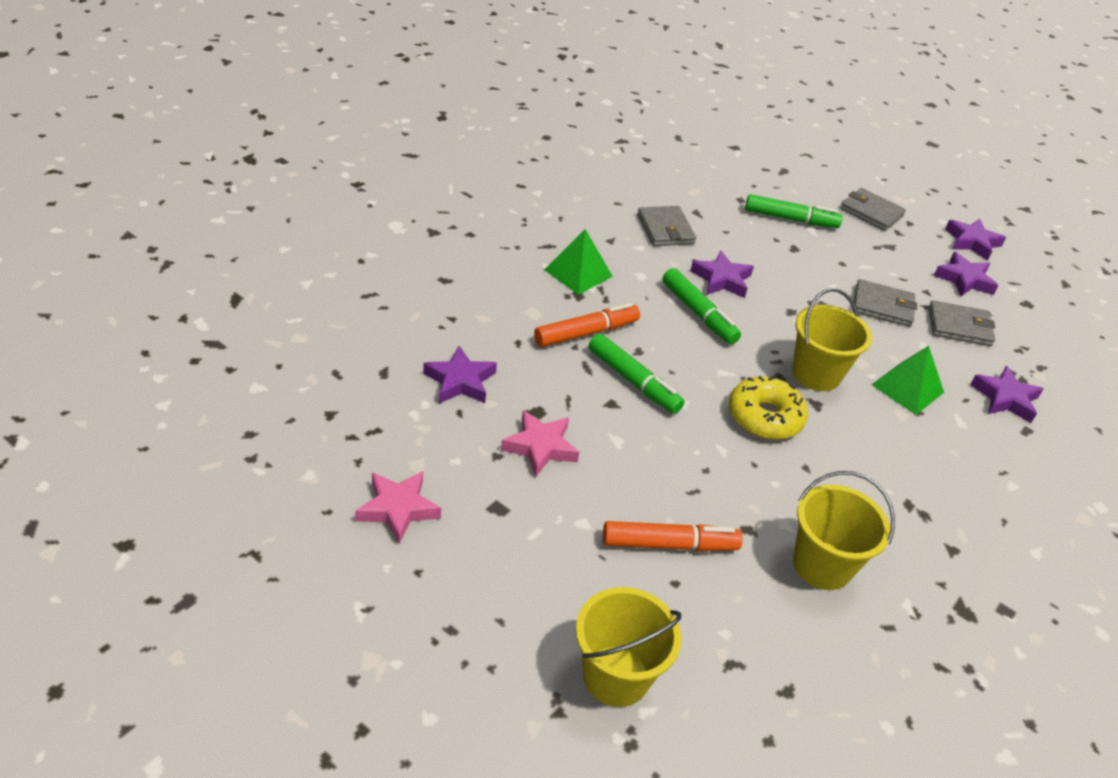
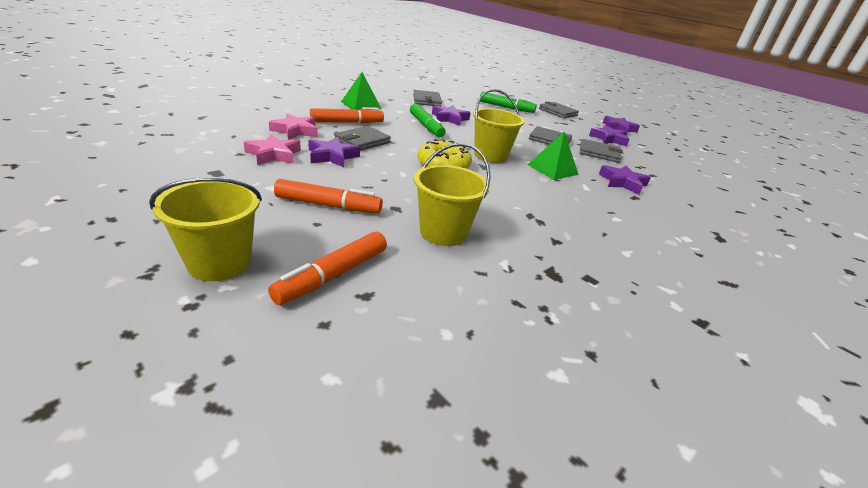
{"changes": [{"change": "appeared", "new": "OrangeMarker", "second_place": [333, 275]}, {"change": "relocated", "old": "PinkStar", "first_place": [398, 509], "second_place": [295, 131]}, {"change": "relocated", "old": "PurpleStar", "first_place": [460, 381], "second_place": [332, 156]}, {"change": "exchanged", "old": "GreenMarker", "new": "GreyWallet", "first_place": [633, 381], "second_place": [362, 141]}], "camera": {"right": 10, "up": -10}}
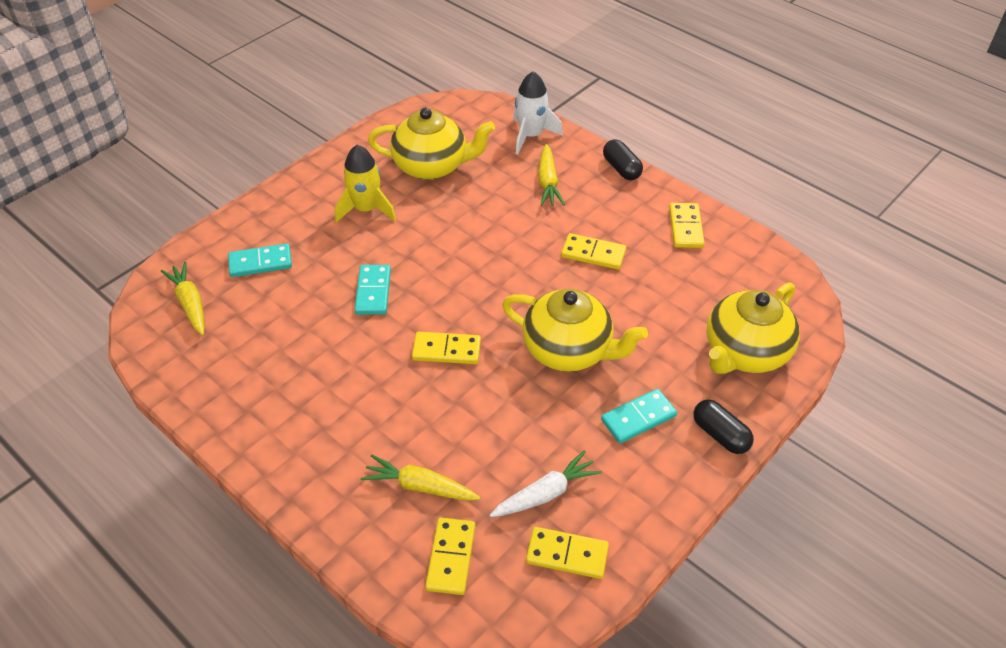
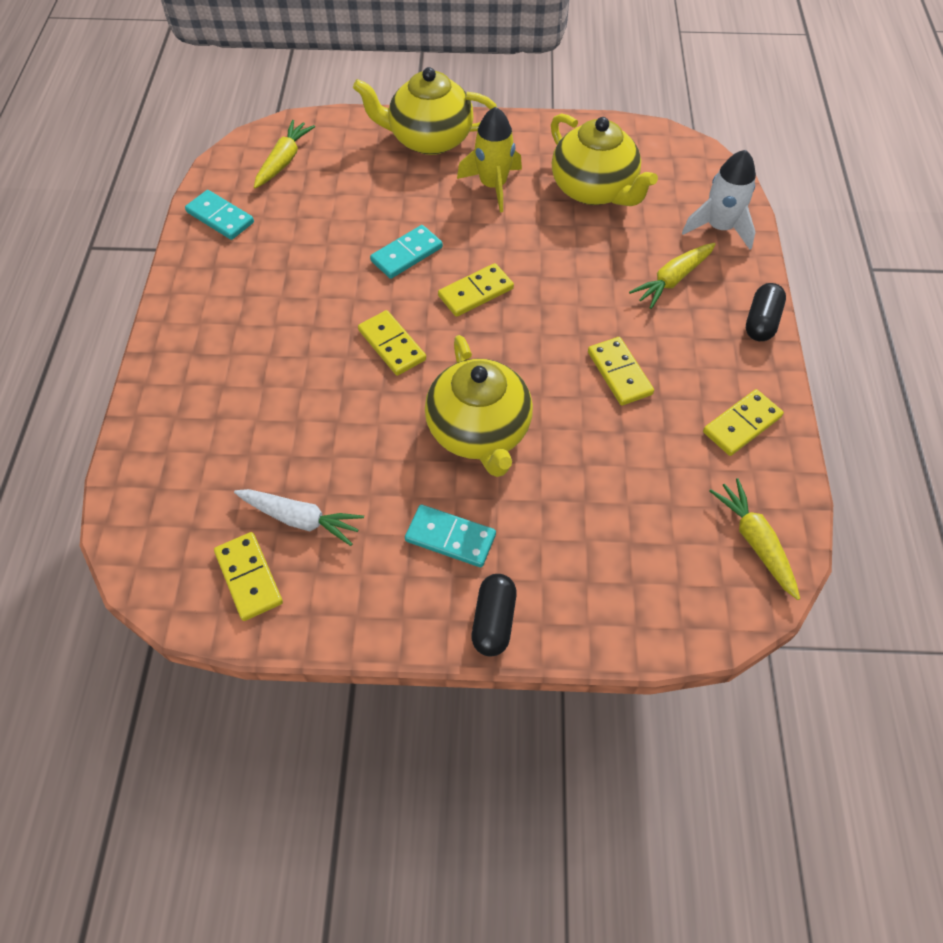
{"changes": [{"change": "relocated", "old": "TurquoiseDomino", "first_place": [260, 263], "second_place": [220, 217]}, {"change": "relocated", "old": "YellowCarrot", "first_place": [420, 486], "second_place": [755, 542]}, {"change": "relocated", "old": "YellowDomino", "first_place": [451, 557], "second_place": [476, 292]}, {"change": "relocated", "old": "YellowTeapot", "first_place": [745, 352], "second_place": [429, 139]}], "camera": {"right": 50, "up": 10}}
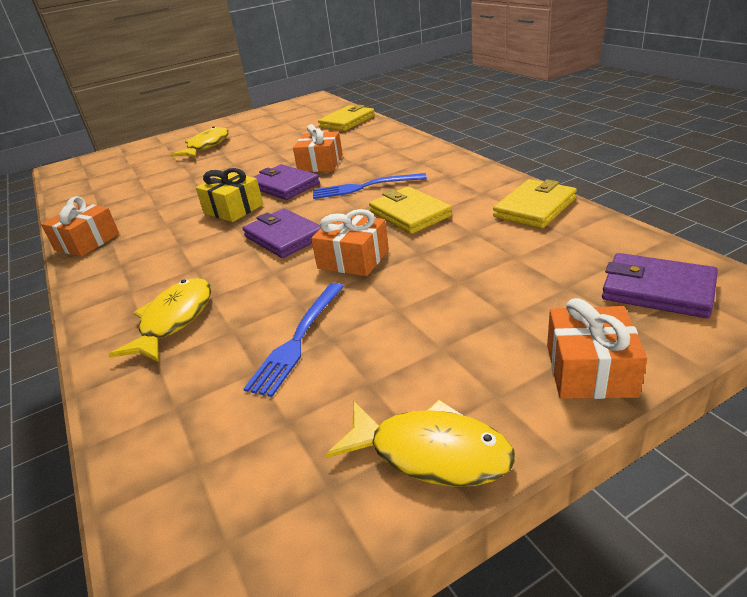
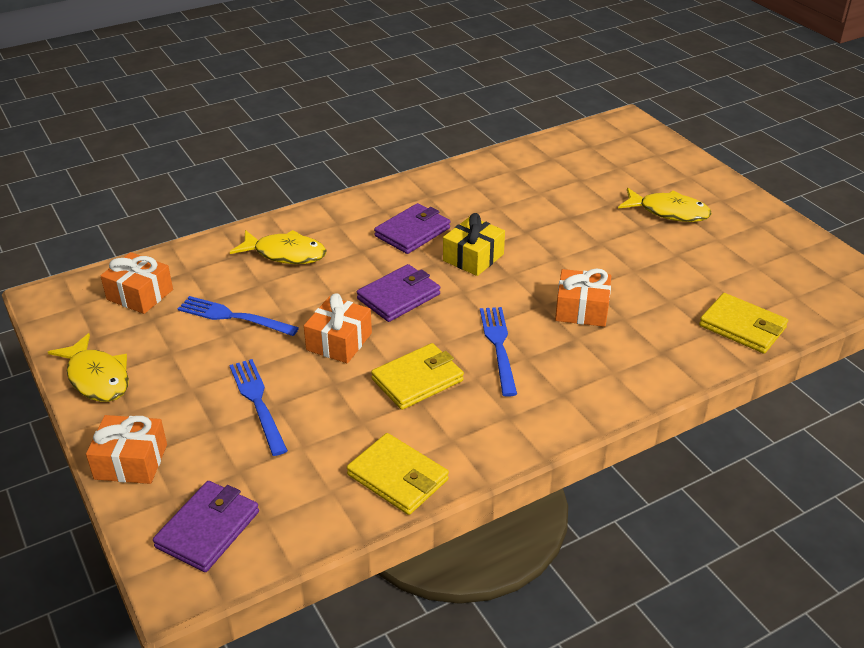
{"changes": [{"change": "appeared", "new": "BlueFork", "second_place": [257, 402]}, {"change": "relocated", "old": "OrangeGift", "first_place": [87, 242], "second_place": [140, 295]}, {"change": "relocated", "old": "PurpleWallet", "first_place": [284, 186], "second_place": [412, 232]}, {"change": "spun", "old": "YellowFish", "first_place": [430, 453], "second_place": [97, 378], "degrees": -60}], "camera": {"right": 85, "up": 5}}
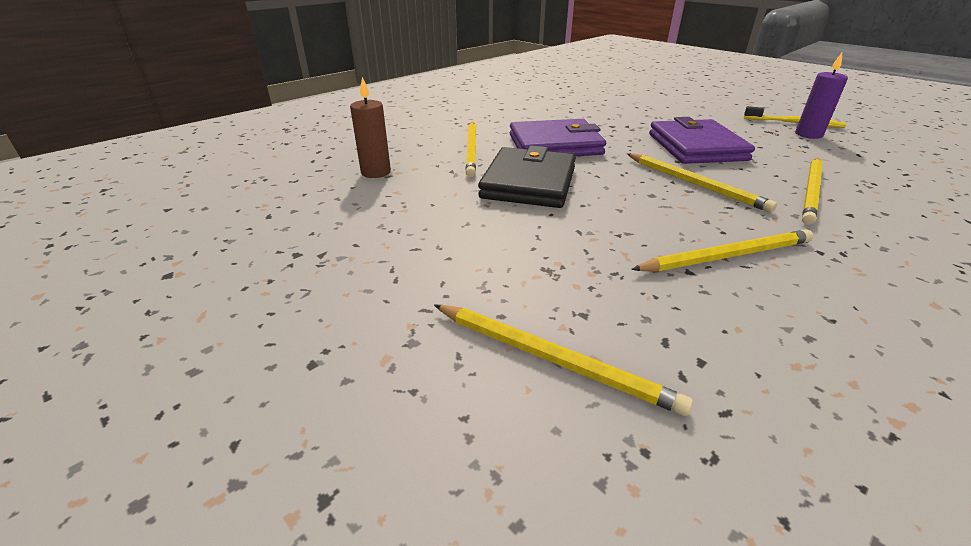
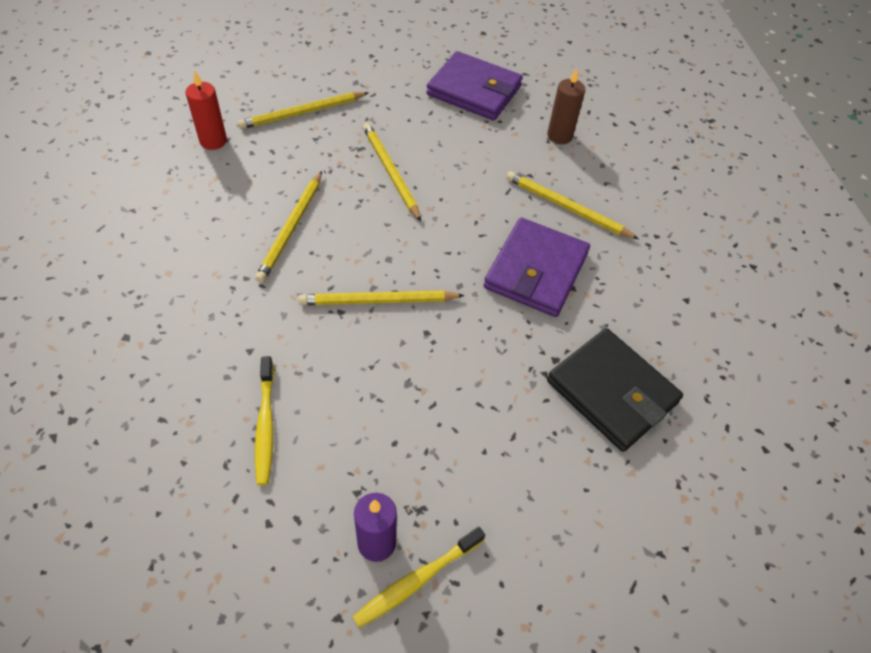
{"changes": [{"change": "appeared", "new": "RedCandle", "second_place": [213, 141]}, {"change": "appeared", "new": "YellowToothbrush", "second_place": [265, 425]}, {"change": "relocated", "old": "BlackWallet", "first_place": [529, 183], "second_place": [612, 392]}, {"change": "relocated", "old": "PurpleWallet", "first_place": [696, 147], "second_place": [474, 90]}, {"change": "relocated", "old": "YellowPencil", "first_place": [811, 191], "second_place": [390, 172]}], "camera": {"right": 120, "up": 20}}
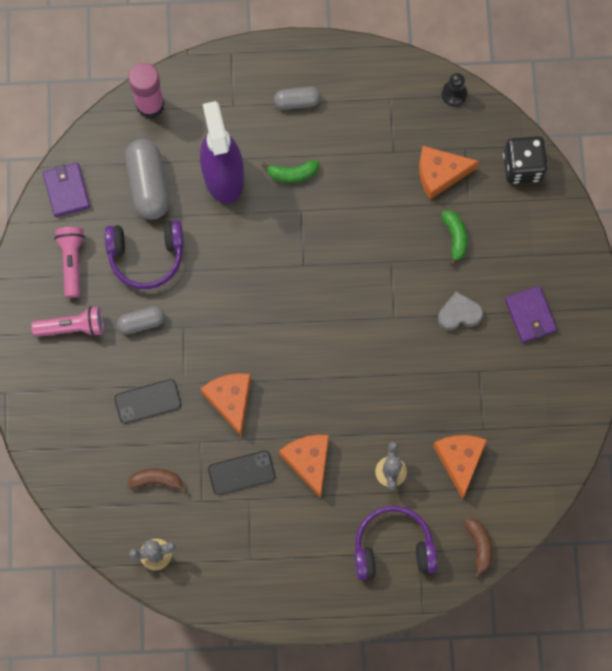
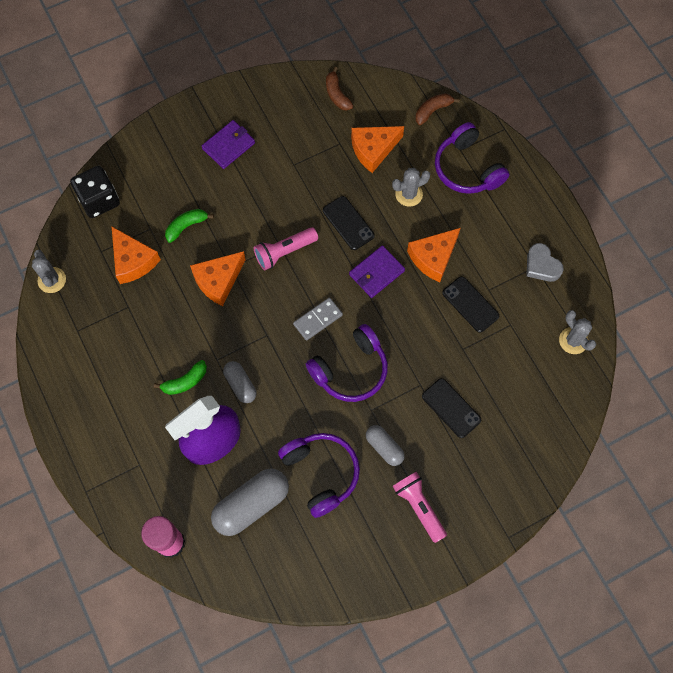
{"changes": [{"change": "appeared", "new": "GreyDomino", "second_place": [318, 320]}, {"change": "appeared", "new": "PurpleHeadphones", "second_place": [350, 370]}, {"change": "appeared", "new": "BlackPhone", "second_place": [348, 223]}, {"change": "relocated", "old": "PurpleWallet", "first_place": [66, 190], "second_place": [376, 273]}, {"change": "relocated", "old": "PinkFlashlight", "first_place": [72, 262], "second_place": [284, 252]}, {"change": "relocated", "old": "BrownBanana", "first_place": [157, 481], "second_place": [337, 94]}, {"change": "relocated", "old": "OrangeCheese", "first_place": [230, 400], "second_place": [218, 281]}, {"change": "relocated", "old": "GreyCapsule", "first_place": [297, 101], "second_place": [240, 385]}, {"change": "relocated", "old": "GreyHeart", "first_place": [459, 314], "second_place": [541, 265]}, {"change": "exchanged", "old": "BlackPawn", "new": "GreyCactus", "first_place": [454, 94], "second_place": [52, 280]}, {"change": "spun", "old": "GreenBanana", "first_place": [292, 174], "second_place": [185, 381], "degrees": 90}], "camera": {"right": -115, "up": -5}}
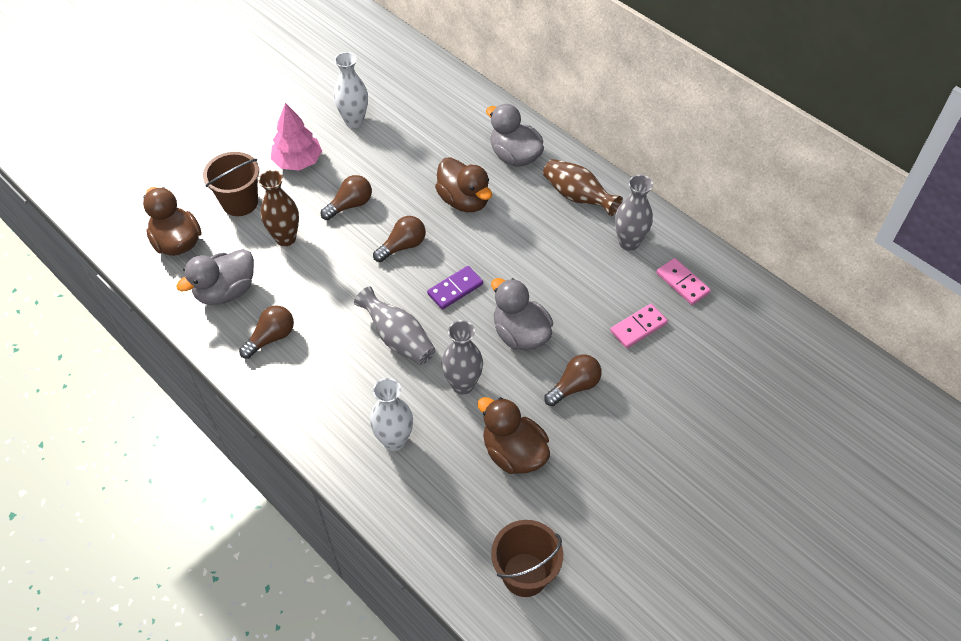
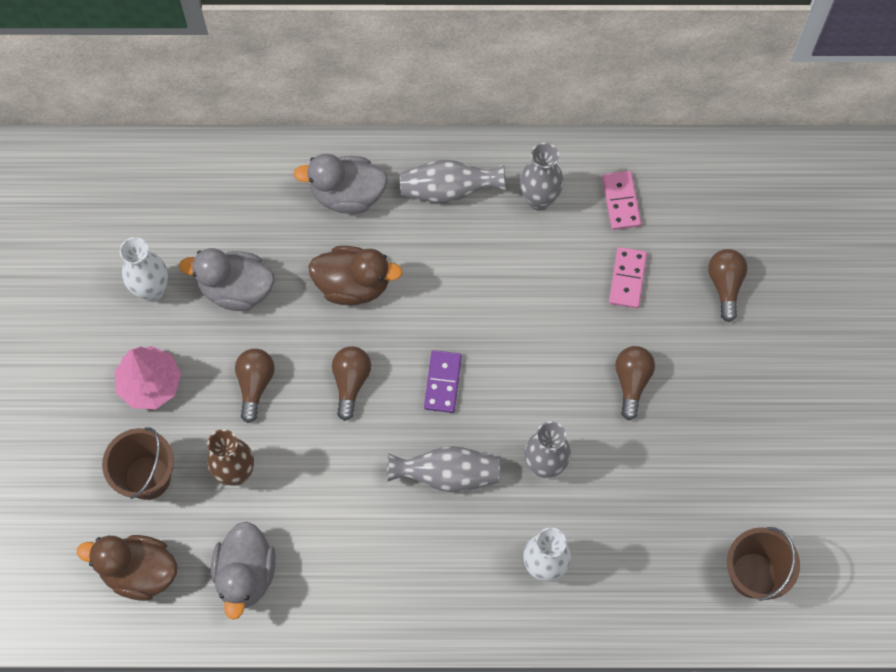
{"changes": [{"change": "missing", "old": "BrownDuck", "first_place": [513, 453]}, {"change": "relocated", "old": "BrownLightBulb", "first_place": [271, 337], "second_place": [725, 285]}, {"change": "relocated", "old": "GreyDuck", "first_place": [520, 334], "second_place": [236, 289]}, {"change": "colour", "old": "BrownVase", "new": "GreyVase", "first_place": [578, 197], "second_place": [449, 190]}, {"change": "spun", "old": "PinkDomino", "first_place": [682, 283], "second_place": [620, 201], "degrees": 75}], "camera": {"right": -45, "up": 15}}
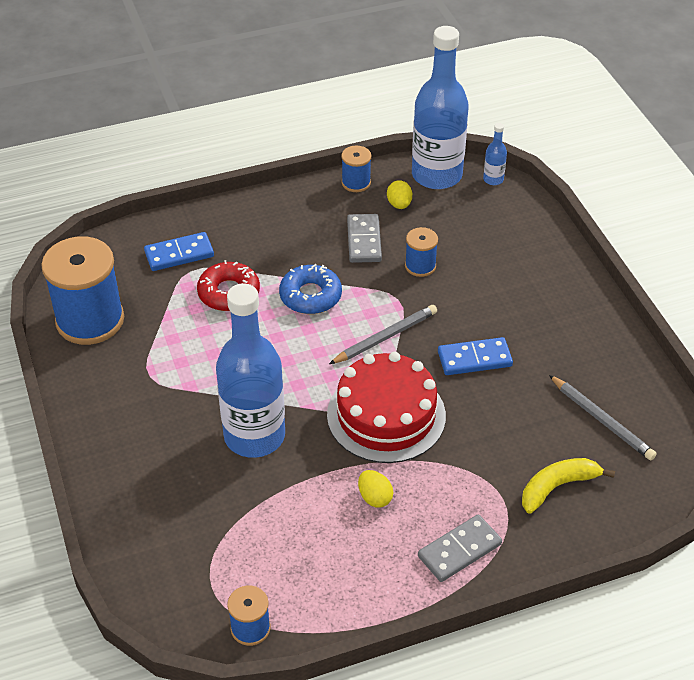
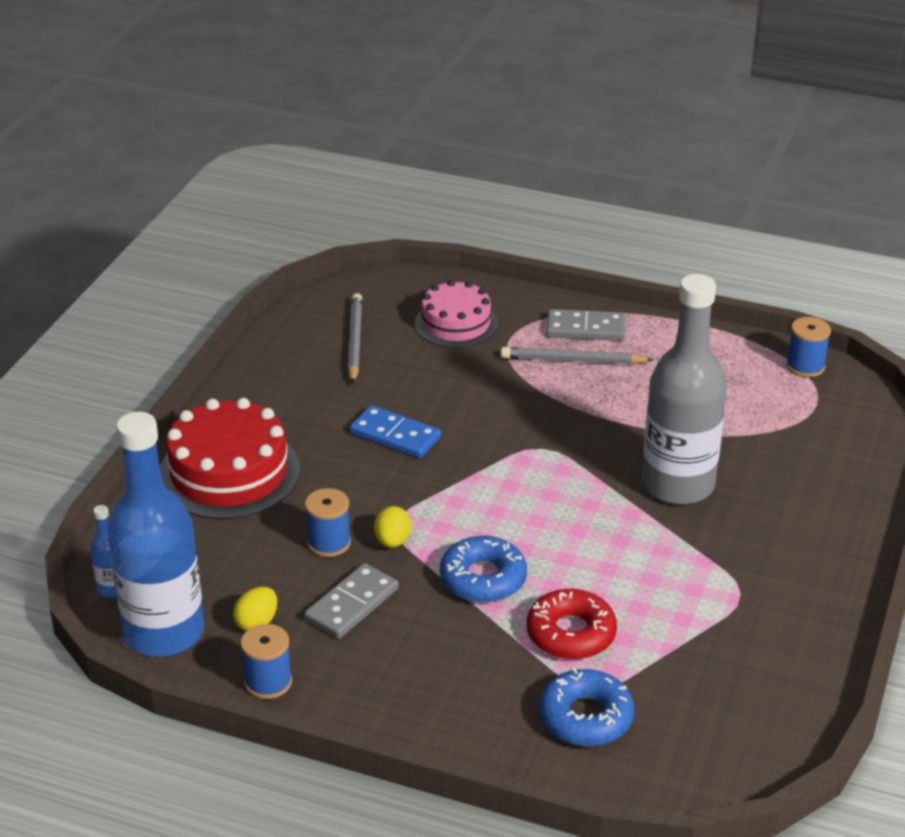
{"changes": [{"change": "missing", "old": "BlueSpool", "first_place": [90, 320]}, {"change": "relocated", "old": "RedCake", "first_place": [386, 415], "second_place": [229, 473]}, {"change": "relocated", "old": "GreyPencil", "first_place": [385, 337], "second_place": [572, 361]}, {"change": "relocated", "old": "YellowEgg", "first_place": [375, 497], "second_place": [392, 541]}, {"change": "exchanged", "old": "BlueDomino", "new": "BlueDonut", "first_place": [179, 254], "second_place": [586, 717]}, {"change": "exchanged", "old": "YellowBanana", "new": "PinkCake", "first_place": [557, 487], "second_place": [456, 323]}, {"change": "colour", "old": "BlueBottle", "new": "GreyBottle", "first_place": [254, 436], "second_place": [678, 485]}], "camera": {"right": -140, "up": -10}}
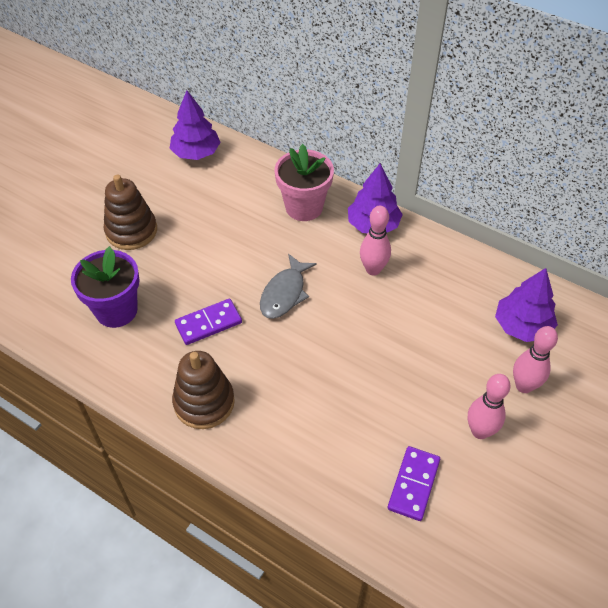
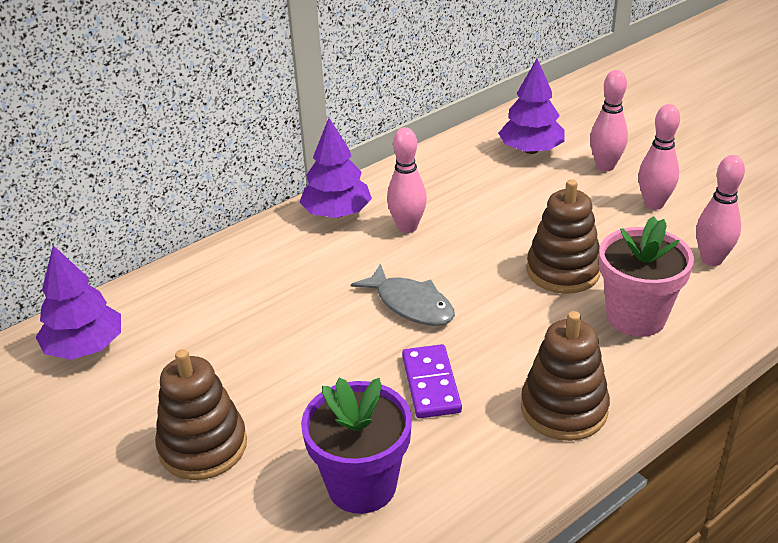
{"changes": [{"change": "appeared", "new": "BrownStackingToy", "second_place": [563, 271]}, {"change": "relocated", "old": "PinkFlowerPot", "first_place": [304, 207], "second_place": [635, 317]}, {"change": "exchanged", "old": "PurpleDomino", "new": "PinkBowlingPin", "first_place": [414, 484], "second_place": [711, 259]}], "camera": {"right": -70, "up": -15}}
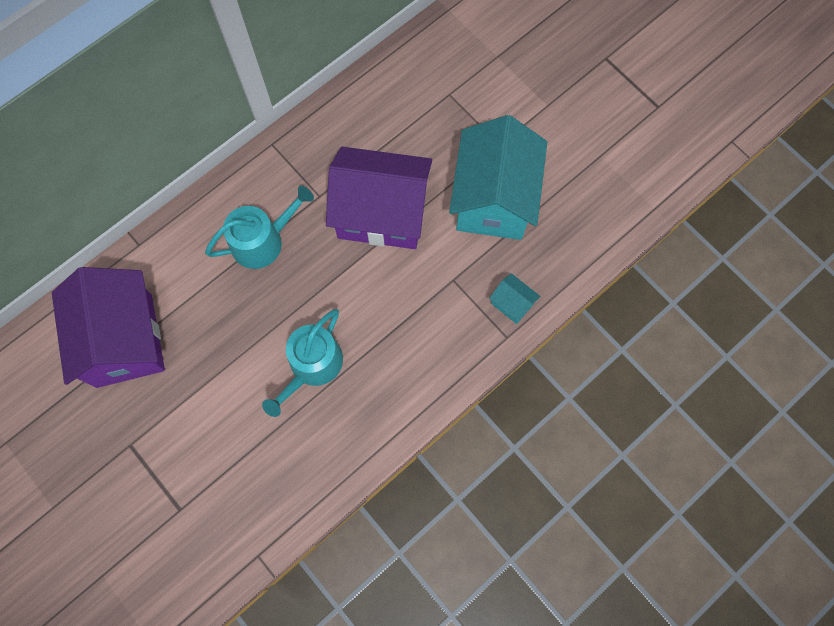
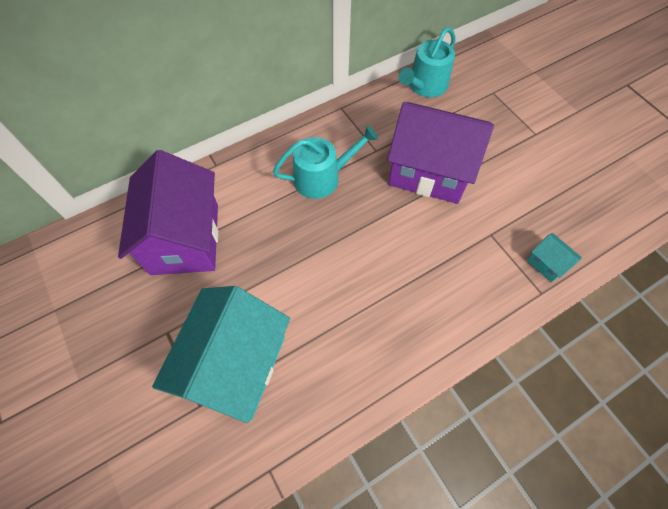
{"changes": [{"change": "relocated", "old": "TurquoiseWateringCan", "first_place": [312, 366], "second_place": [425, 86]}, {"change": "relocated", "old": "TurquoiseHouse", "first_place": [494, 199], "second_place": [236, 365]}], "camera": {"right": 10, "up": -10}}
